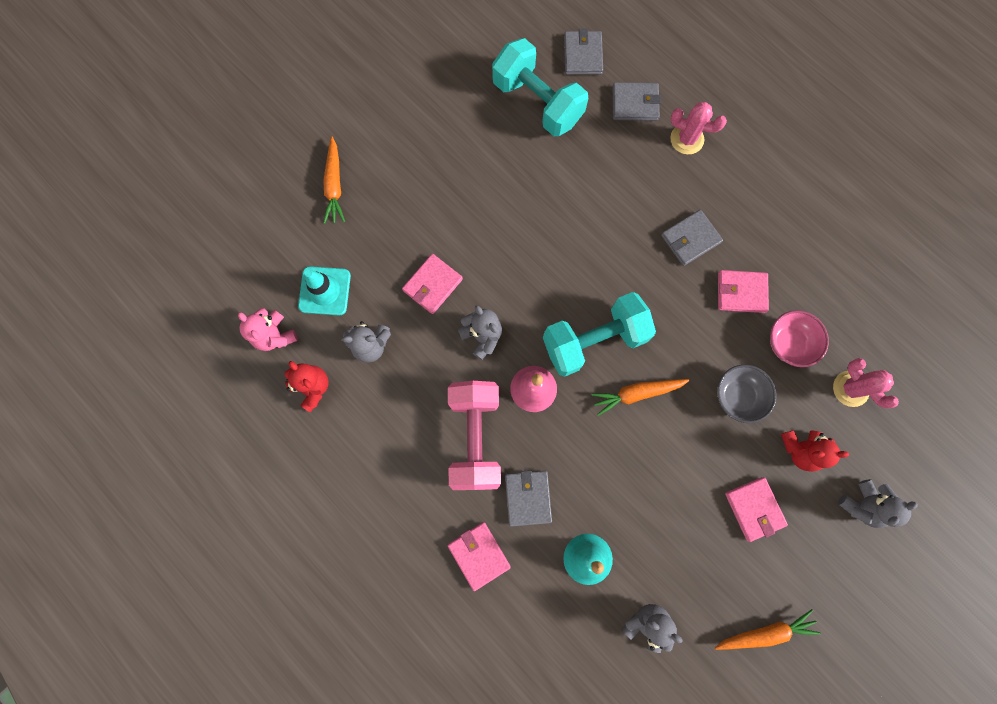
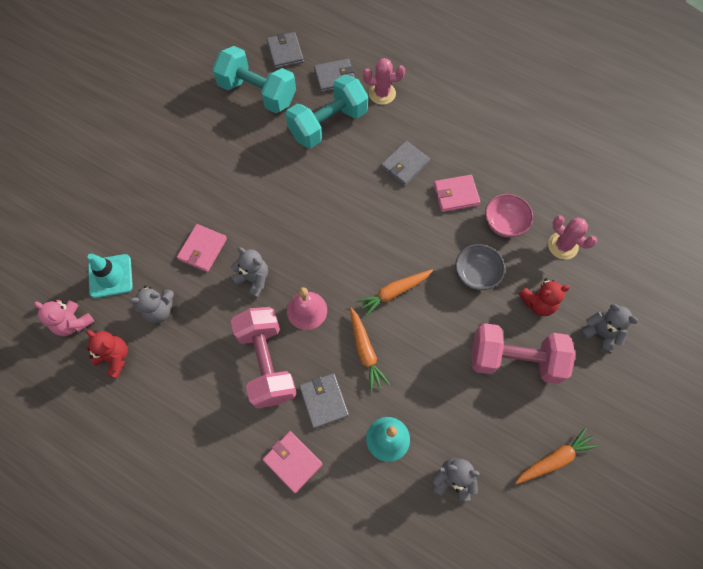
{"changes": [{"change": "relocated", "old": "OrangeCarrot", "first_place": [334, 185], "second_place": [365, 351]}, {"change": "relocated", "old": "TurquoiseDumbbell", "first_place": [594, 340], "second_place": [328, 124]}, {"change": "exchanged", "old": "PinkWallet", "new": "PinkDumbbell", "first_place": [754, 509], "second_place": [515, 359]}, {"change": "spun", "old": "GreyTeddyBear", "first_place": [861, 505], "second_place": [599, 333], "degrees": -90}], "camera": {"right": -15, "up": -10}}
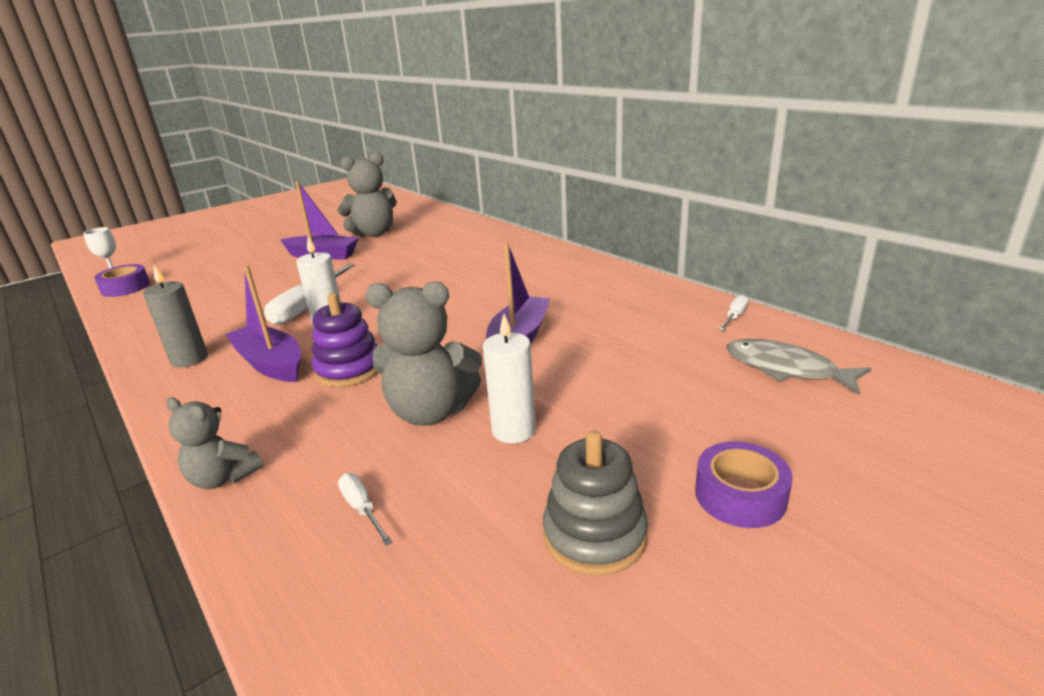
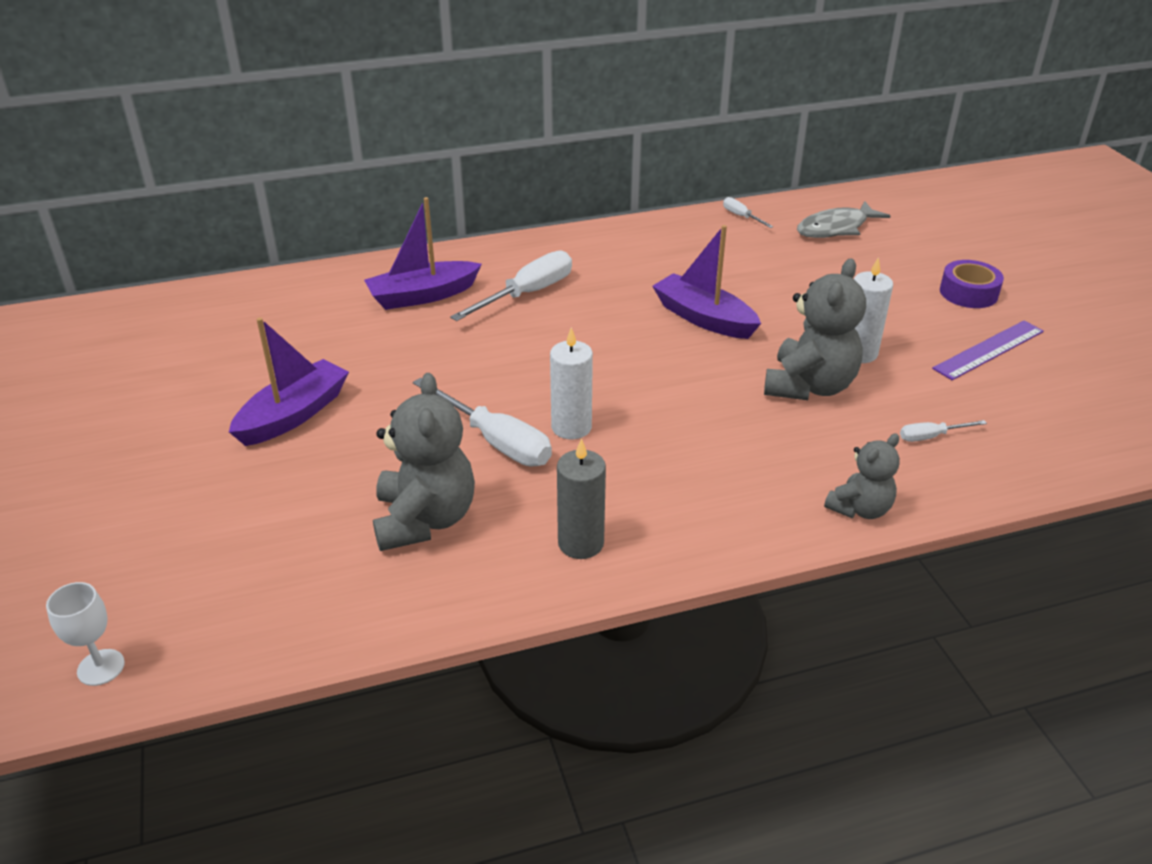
{"changes": [{"change": "missing", "old": "PurpleTape", "first_place": [126, 287]}, {"change": "missing", "old": "PurpleStackingToy", "first_place": [349, 369]}, {"change": "appeared", "new": "WhiteScrewdriver", "second_place": [527, 294]}, {"change": "relocated", "old": "PurpleBoat", "first_place": [271, 364], "second_place": [423, 296]}, {"change": "relocated", "old": "GreyTeddyBear", "first_place": [374, 233], "second_place": [425, 520]}, {"change": "exchanged", "old": "GreyStackingToy", "new": "PurpleRuler", "first_place": [594, 535], "second_place": [989, 350]}], "camera": {"right": -70, "up": 10}}
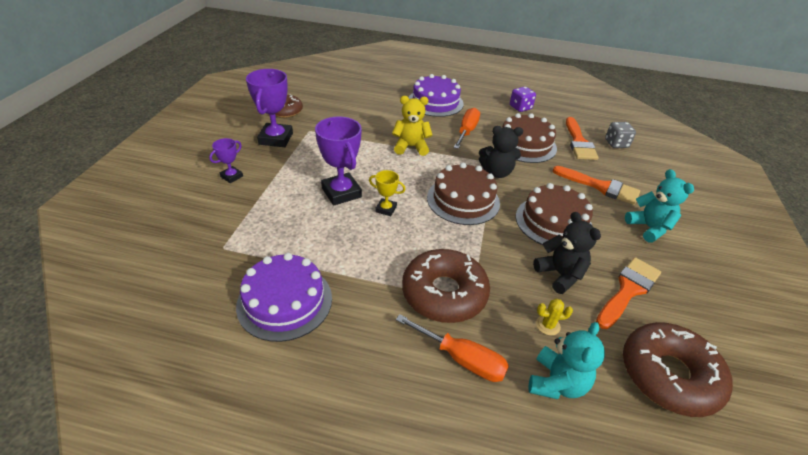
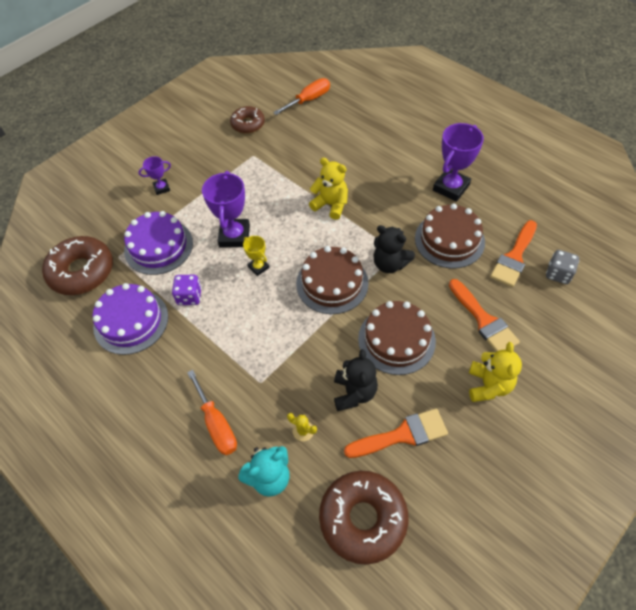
{"changes": [{"change": "relocated", "old": "PurpleTrophy", "first_place": [276, 139], "second_place": [451, 188]}, {"change": "relocated", "old": "BrownDonut", "first_place": [444, 293], "second_place": [82, 271]}, {"change": "relocated", "old": "PurpleCake", "first_place": [435, 102], "second_place": [158, 246]}, {"change": "relocated", "old": "OrangeScrewdriver", "first_place": [467, 131], "second_place": [309, 100]}, {"change": "relocated", "old": "PurpleDice", "first_place": [520, 107], "second_place": [189, 296]}, {"change": "colour", "old": "TurquoiseTeddyBear", "new": "YellowTeddyBear", "first_place": [649, 228], "second_place": [488, 385]}], "camera": {"right": 35, "up": 15}}
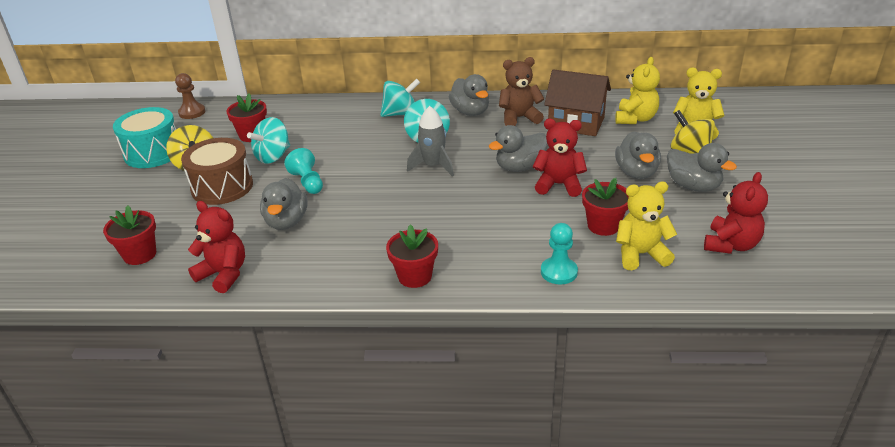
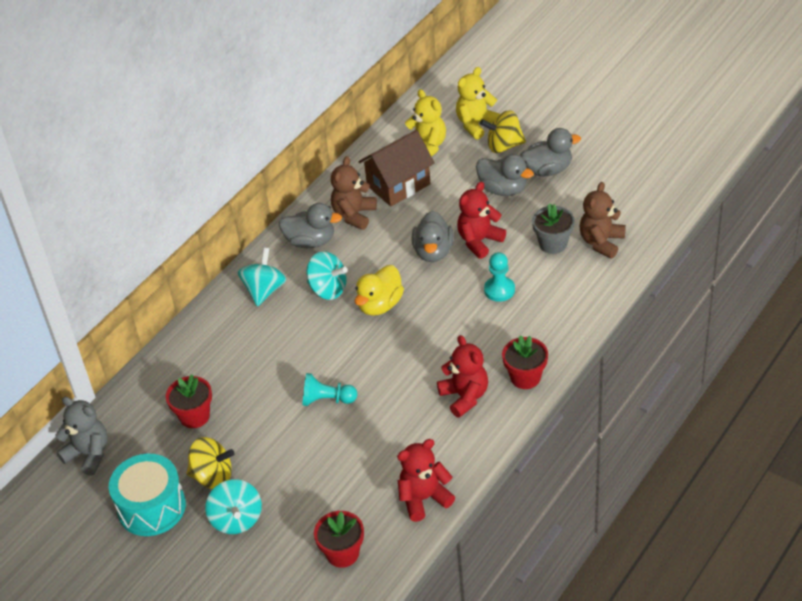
{"changes": [{"change": "missing", "old": "BrownDrum", "first_place": [222, 187]}, {"change": "missing", "old": "GreyDuck", "first_place": [286, 221]}, {"change": "relocated", "old": "TurquoiseSpinningTop", "first_place": [273, 156], "second_place": [237, 519]}, {"change": "relocated", "old": "TurquoisePawn", "first_place": [559, 272], "second_place": [499, 290]}, {"change": "relocated", "old": "RedTeddyBear", "first_place": [731, 245], "second_place": [464, 396]}, {"change": "exchanged", "old": "BrownPawn", "new": "GreyTeddyBear", "first_place": [192, 112], "second_place": [89, 454]}, {"change": "exchanged", "old": "GreyRocket", "new": "YellowDuck", "first_place": [433, 166], "second_place": [380, 305]}, {"change": "colour", "old": "RedFlowerPot", "new": "GreyFlowerPot", "first_place": [603, 226], "second_place": [553, 244]}, {"change": "colour", "old": "YellowTeddyBear", "new": "BrownTeddyBear", "first_place": [640, 254], "second_place": [601, 242]}], "camera": {"right": -55, "up": 10}}
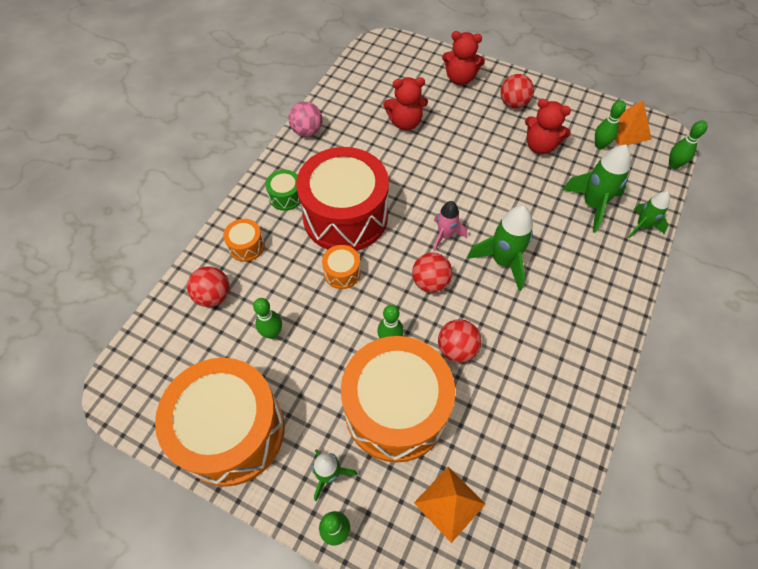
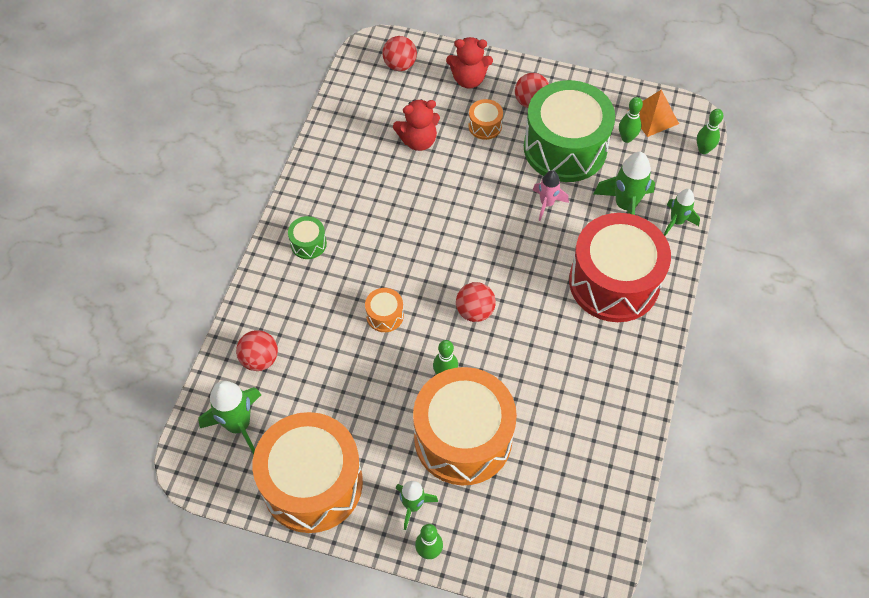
{"changes": [{"change": "missing", "old": "GreenBowlingPin", "first_place": [272, 333]}, {"change": "missing", "old": "PinkBall", "first_place": [307, 131]}, {"change": "missing", "old": "OrangePyramid", "first_place": [449, 503]}, {"change": "relocated", "old": "OrangeDrum", "first_place": [246, 246], "second_place": [485, 126]}, {"change": "relocated", "old": "RedDrum", "first_place": [345, 216], "second_place": [614, 282]}, {"change": "relocated", "old": "PinkRocket", "first_place": [445, 235], "second_place": [547, 204]}, {"change": "relocated", "old": "RedBall", "first_place": [456, 349], "second_place": [400, 65]}, {"change": "relocated", "old": "GreenRocket", "first_place": [502, 261], "second_place": [239, 425]}, {"change": "exchanged", "old": "RedTeddyBear", "new": "GreenDrum", "first_place": [540, 146], "second_place": [565, 148]}], "camera": {"right": -10, "up": 0}}
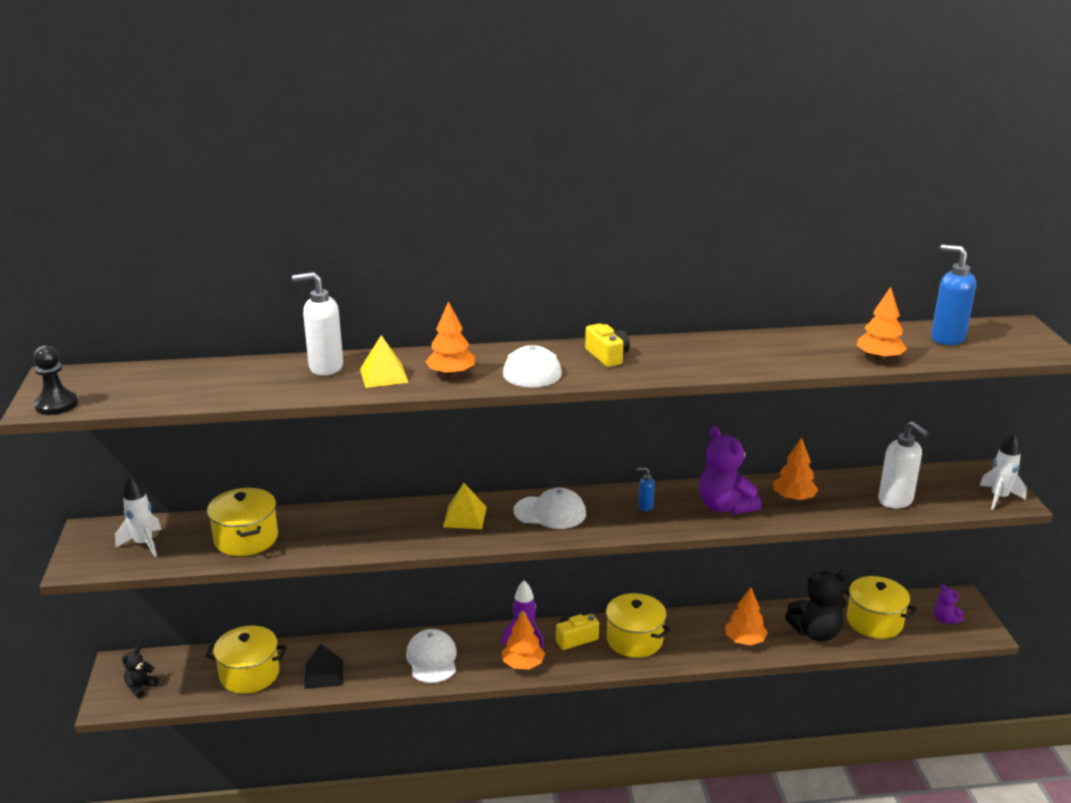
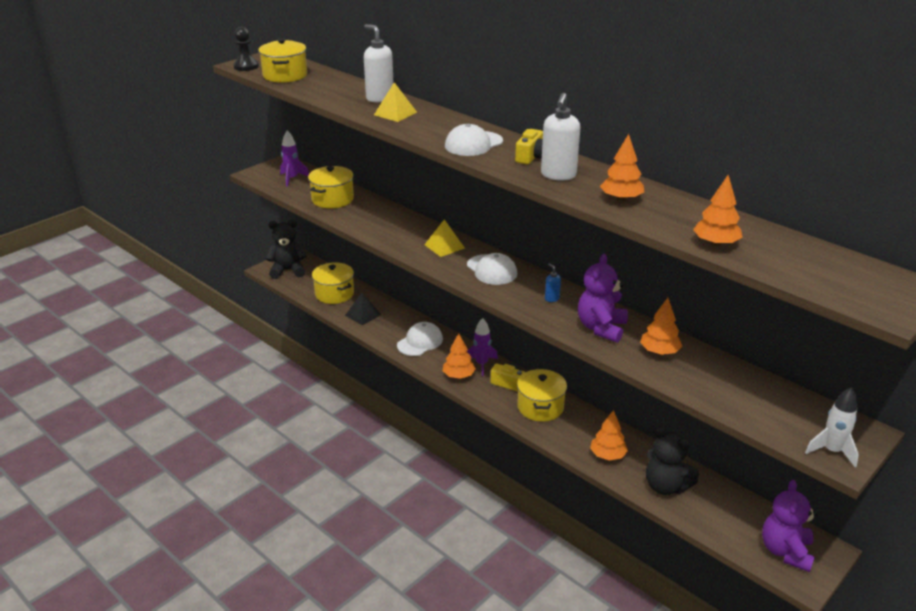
{"changes": [{"change": "missing", "old": "BlueSoapDispenser", "first_place": [947, 338]}, {"change": "relocated", "old": "OrangeTree", "first_place": [451, 374], "second_place": [621, 199]}, {"change": "relocated", "old": "YellowPot", "first_place": [874, 621], "second_place": [285, 75]}, {"change": "relocated", "old": "WhiteSoapDispenser", "first_place": [896, 501], "second_place": [558, 175]}, {"change": "colour", "old": "WhiteRocket", "new": "PurpleRocket", "first_place": [144, 544], "second_place": [292, 179]}, {"change": "size", "old": "BlackTeddyBear", "first_place": [140, 687], "second_place": [288, 270], "factor": 1.95}, {"change": "size", "old": "PurpleTeddyBear", "first_place": [945, 619], "second_place": [785, 551], "factor": 1.95}], "camera": {"right": 50, "up": 5}}
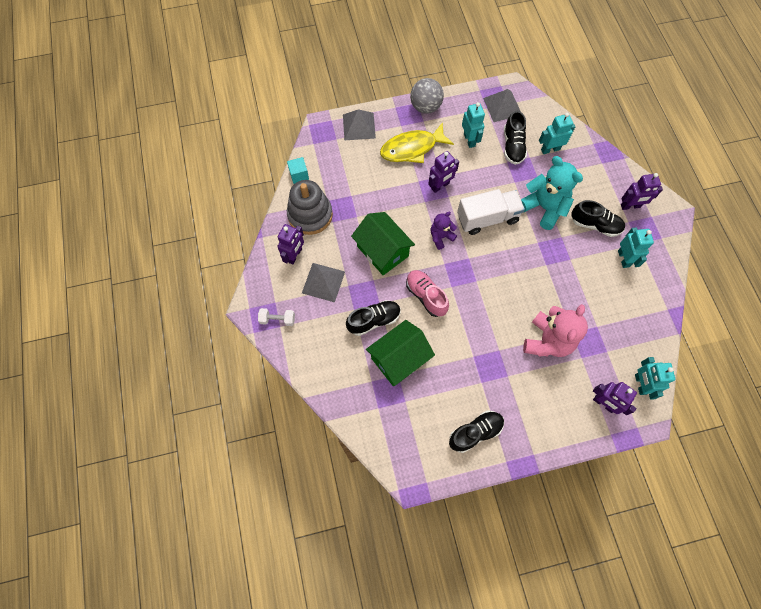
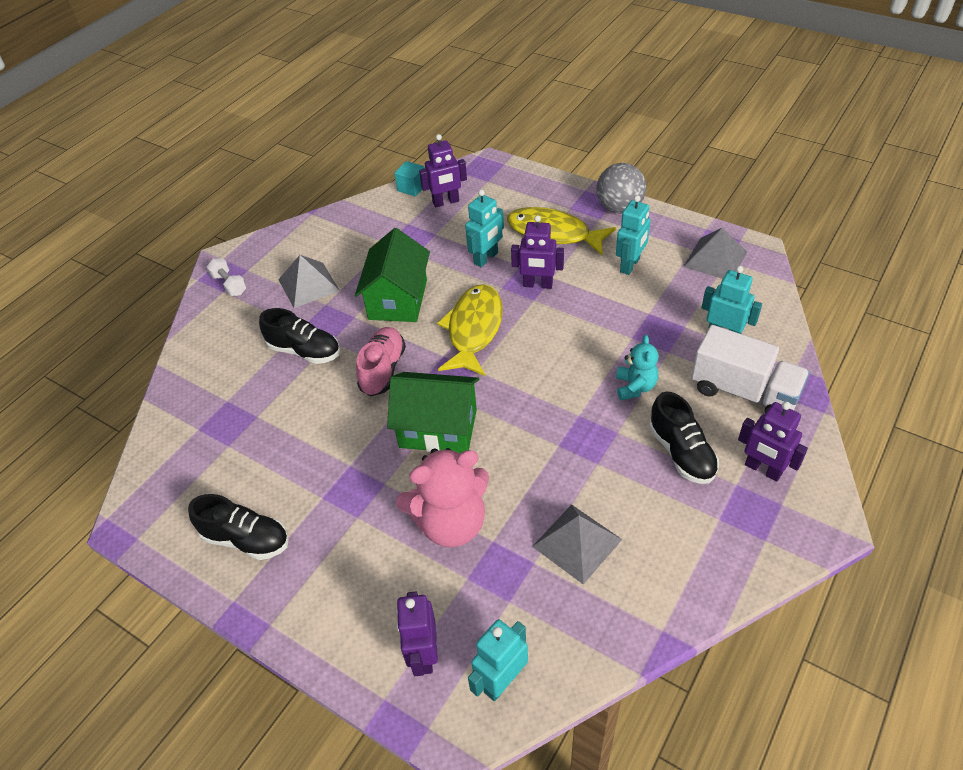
{"changes": [{"change": "missing", "old": "GreyStackingToy", "first_place": [310, 215]}, {"change": "missing", "old": "BlackShoe", "first_place": [513, 146]}, {"change": "relocated", "old": "PurpleRobot", "first_place": [295, 255], "second_place": [446, 202]}, {"change": "relocated", "old": "GreyPyramid", "first_place": [359, 126], "second_place": [577, 543]}, {"change": "relocated", "old": "GreenHouse", "first_place": [399, 359], "second_place": [438, 428]}, {"change": "relocated", "old": "WhiteTruck", "first_place": [487, 218], "second_place": [744, 392]}, {"change": "relocated", "old": "TurquoiseRobot", "first_place": [623, 258], "second_place": [486, 258]}, {"change": "exchanged", "old": "PurpleTeddyBear", "new": "YellowFish", "first_place": [441, 237], "second_place": [474, 329]}, {"change": "size", "old": "TurquoiseTeddyBear", "first_place": [544, 207], "second_place": [635, 387], "factor": 0.56}], "camera": {"right": 50, "up": -20}}
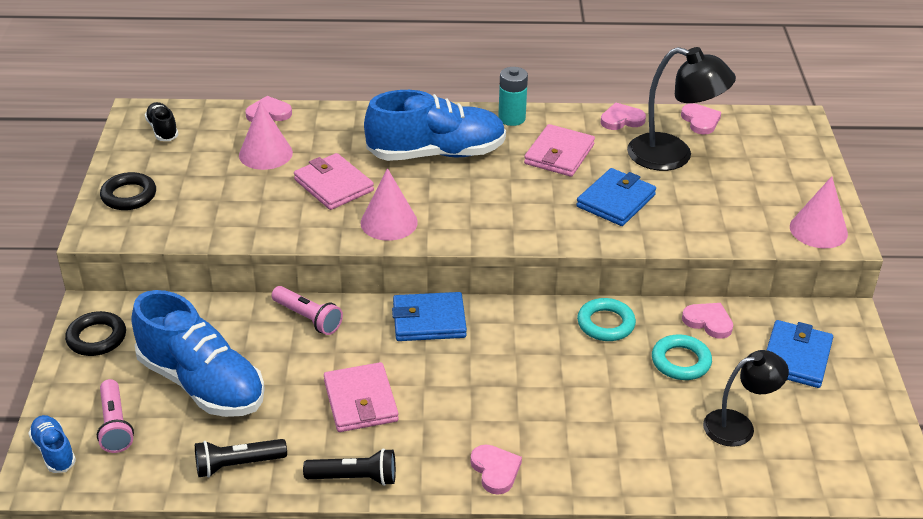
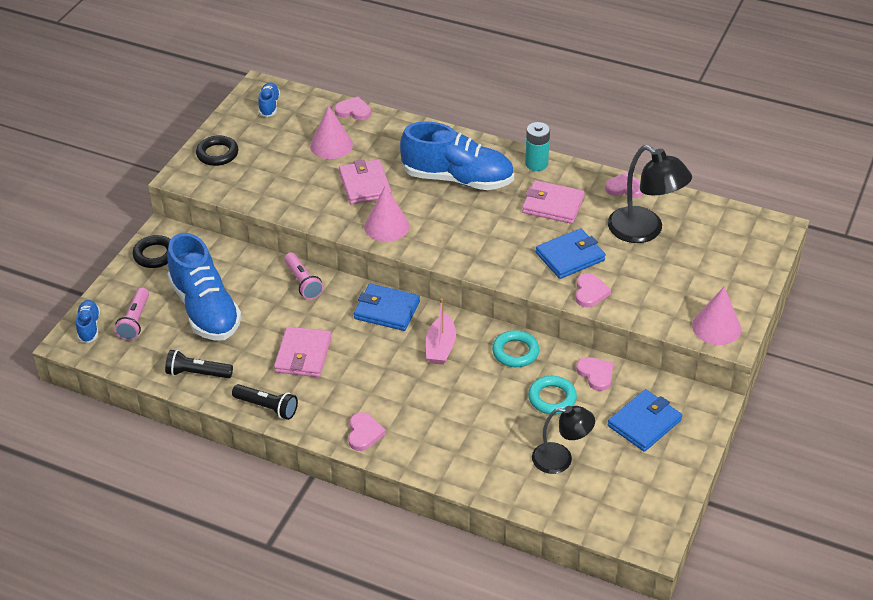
{"changes": [{"change": "appeared", "new": "PinkBoat", "second_place": [440, 347]}, {"change": "relocated", "old": "PinkHeart", "first_place": [700, 121], "second_place": [590, 292]}, {"change": "colour", "old": "BlackShoe", "new": "BlueShoe", "first_place": [162, 130], "second_place": [269, 106]}, {"change": "spun", "old": "PinkWallet", "first_place": [559, 154], "second_place": [553, 205], "degrees": 60}], "camera": {"right": 25, "up": 5}}
